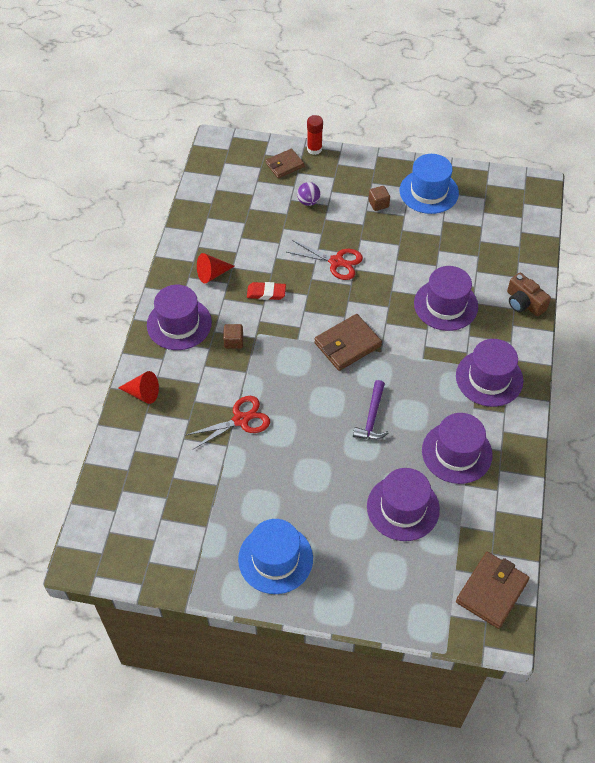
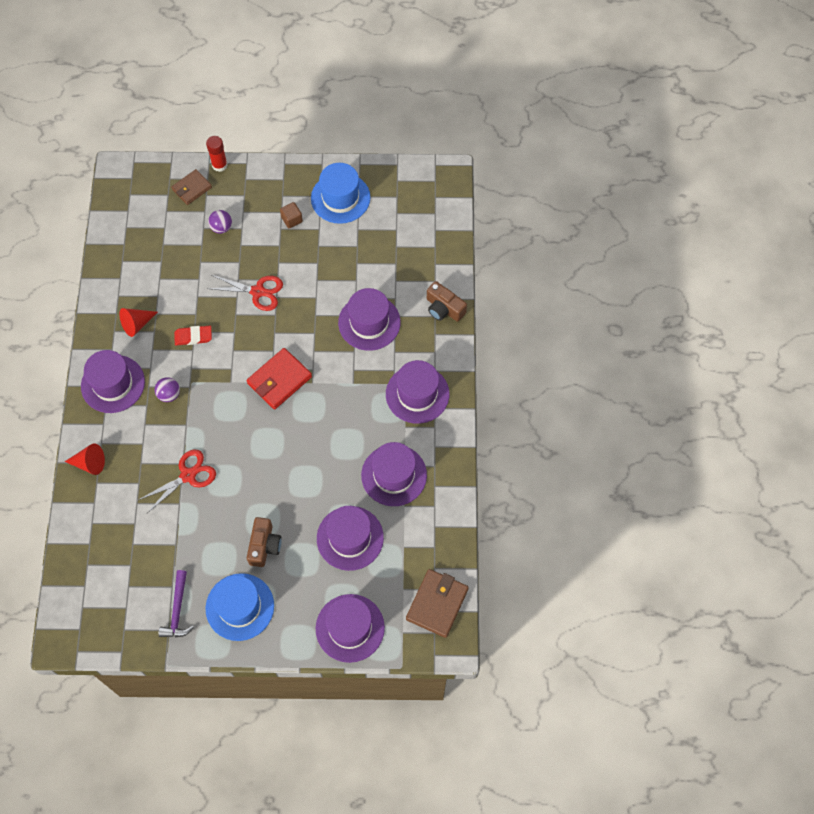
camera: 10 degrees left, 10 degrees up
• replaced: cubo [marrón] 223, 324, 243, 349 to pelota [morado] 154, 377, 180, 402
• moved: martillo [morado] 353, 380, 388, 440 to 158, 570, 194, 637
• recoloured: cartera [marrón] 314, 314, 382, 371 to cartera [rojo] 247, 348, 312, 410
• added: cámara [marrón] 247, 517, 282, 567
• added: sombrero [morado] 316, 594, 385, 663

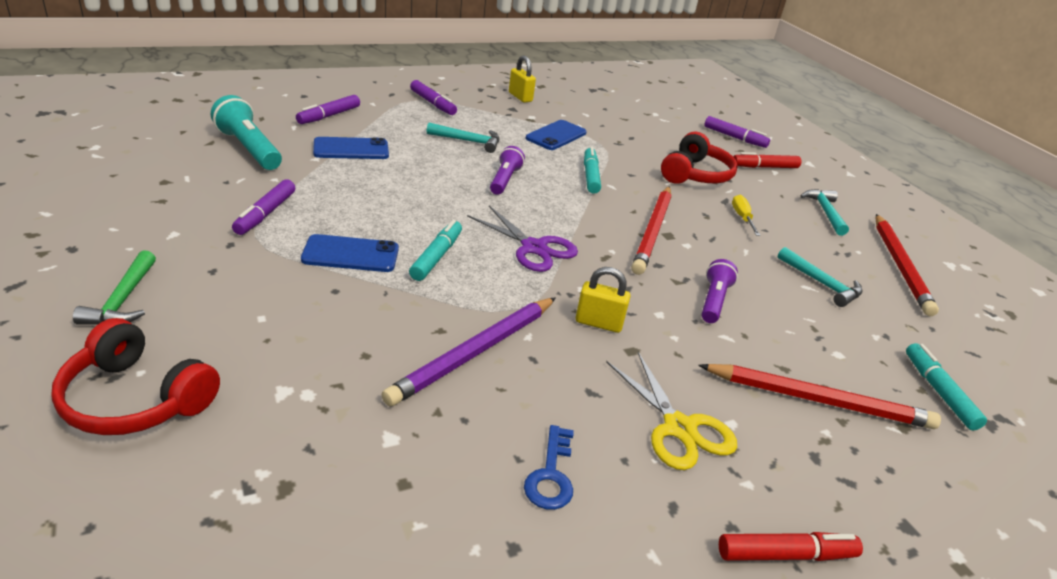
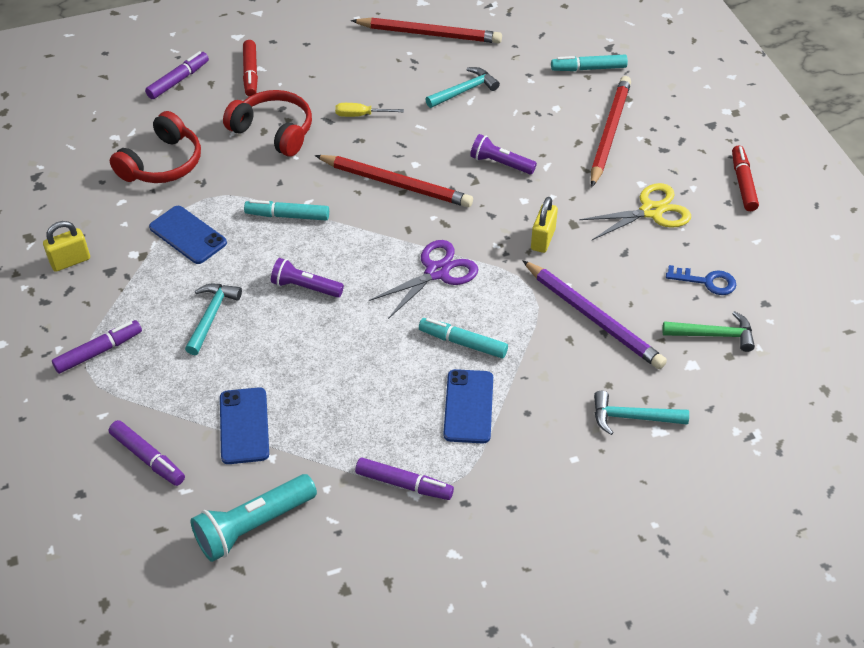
camera: 80 degrees left, 15 degrees up
• moved: auriculares [rojo] 51, 318, 220, 435 to 110, 111, 201, 183
• moved: martillo [turquesa] 800, 189, 849, 236 to 594, 391, 689, 435
• moved: martillo [verde] 73, 250, 156, 324 to 662, 311, 755, 352

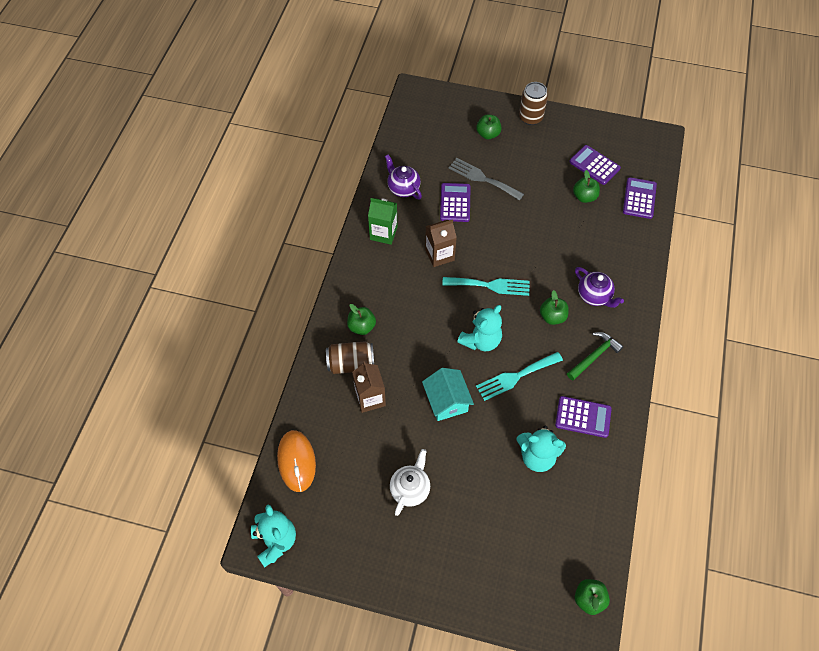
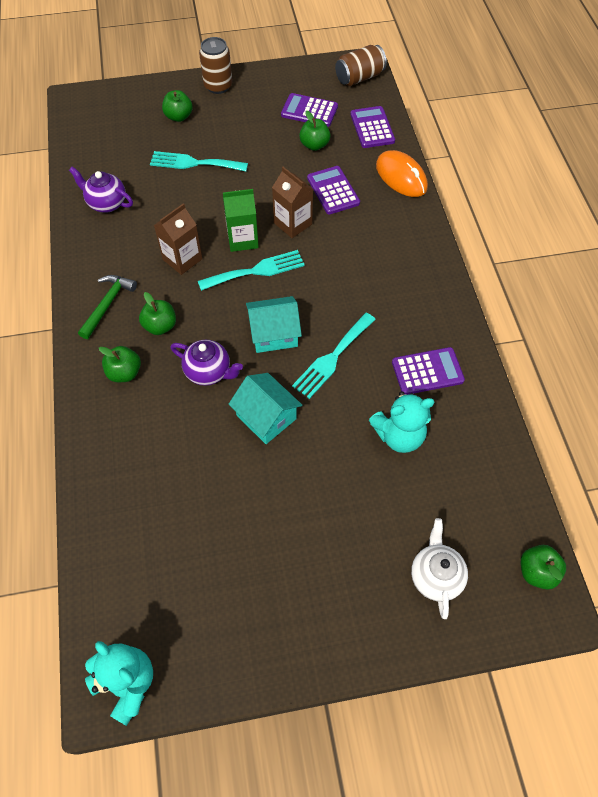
camera: 25 degrees left, 0 degrees up
• moved: martillo [verde] 567, 332, 623, 381 to 78, 275, 137, 339
• moved: manzana [verde] 540, 290, 569, 325 to 139, 292, 176, 335
• recoloured: tenedor [gris] 448, 158, 524, 200 to tenedor [turquesa] 150, 151, 248, 171
• moved: tetera [morado] 575, 267, 624, 308 to 170, 340, 243, 386
• moved: cartón de leche [verde] 368, 198, 397, 245 to 223, 189, 259, 252
• replaced: osito [turquesa] 457, 305, 502, 351 to casa [turquesa] 246, 296, 302, 353
• moved: cartón de leche [marrón] 352, 361, 386, 413 to 272, 167, 313, 238
• moved: calculadora [morado] 440, 183, 471, 222 to 307, 166, 360, 214
• moved: lata [marrón] 326, 341, 374, 374 to 335, 45, 387, 86
• moved: ratón [naranja] 277, 430, 316, 492 to 376, 150, 428, 197
• moved: tetera [blanco] 390, 449, 430, 516 to 411, 518, 468, 619

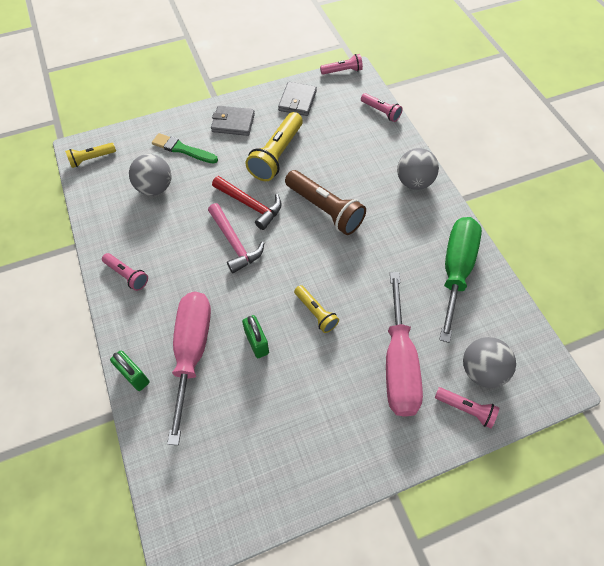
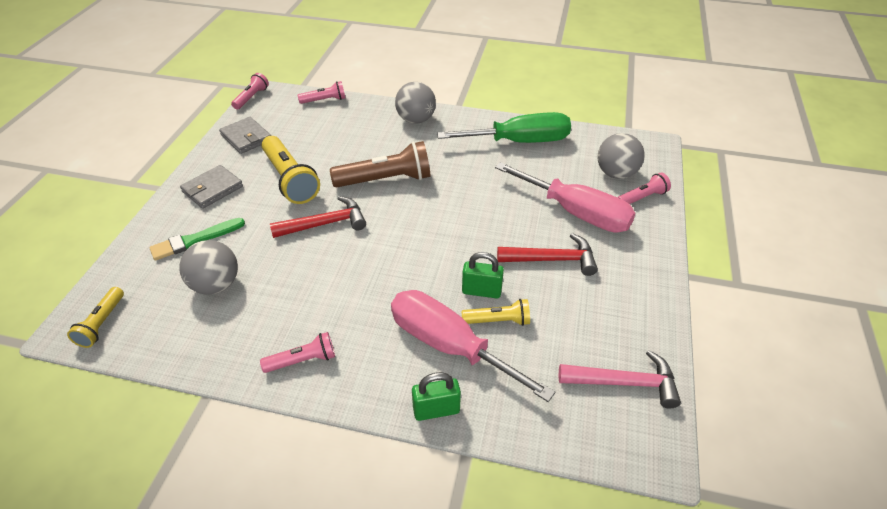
camera: 55 degrees left, 15 degrees down
• turned: destornillador [verde] 439, 217, 482, 343 = 437, 112, 571, 143 120 degrees clockwise
• moved: lámpara de mano [amarillo] 294, 285, 339, 333 to 462, 299, 530, 326
• added: martillo [rojo] 497, 233, 598, 276
• moved: martillo [rosa] 208, 203, 264, 273 to 559, 350, 681, 408

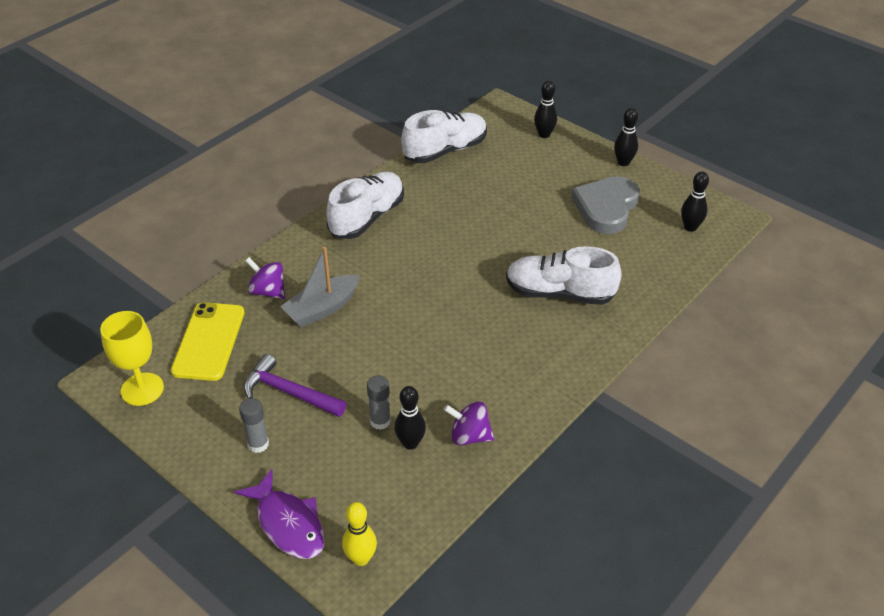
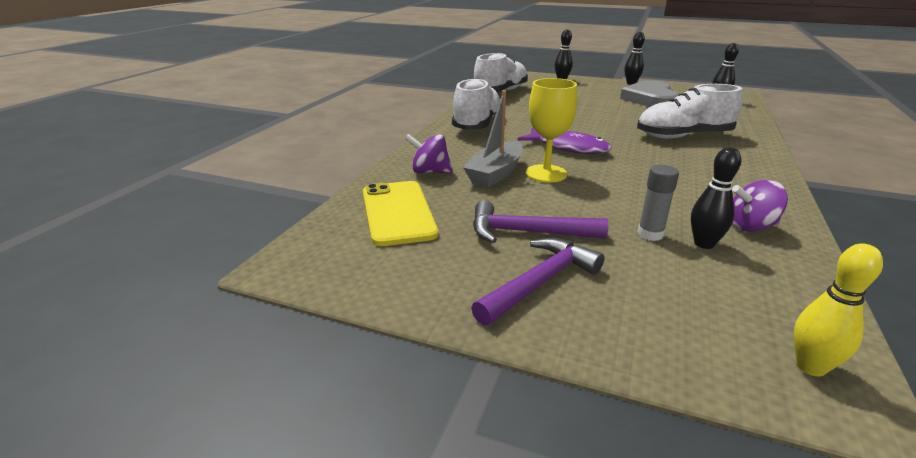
camera: 20 degrees left, 15 degrees down
• replaced: barra de pegamento [gris] 239, 398, 269, 453 to martillo [morado] 471, 238, 604, 326
• moved: pez [morado] 234, 469, 325, 559 to 517, 128, 611, 154
• moved: copa [amarillo] 100, 311, 164, 406 to 526, 78, 577, 183

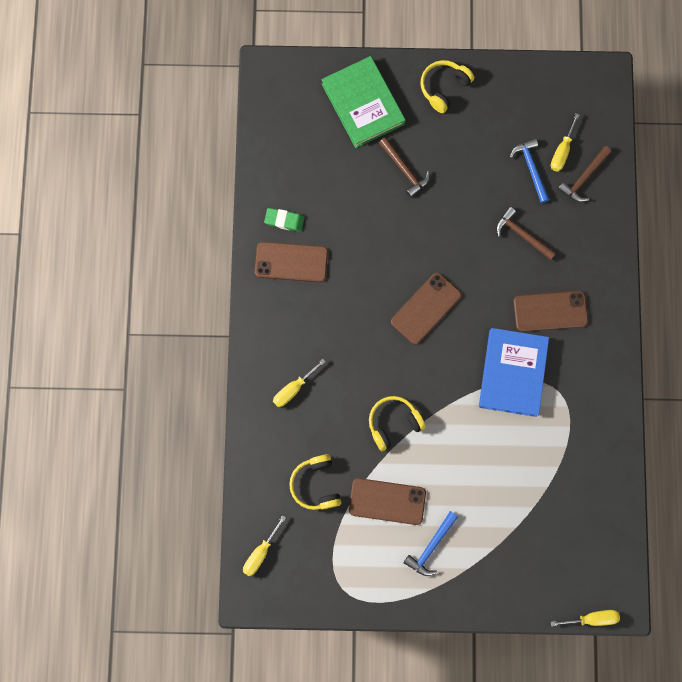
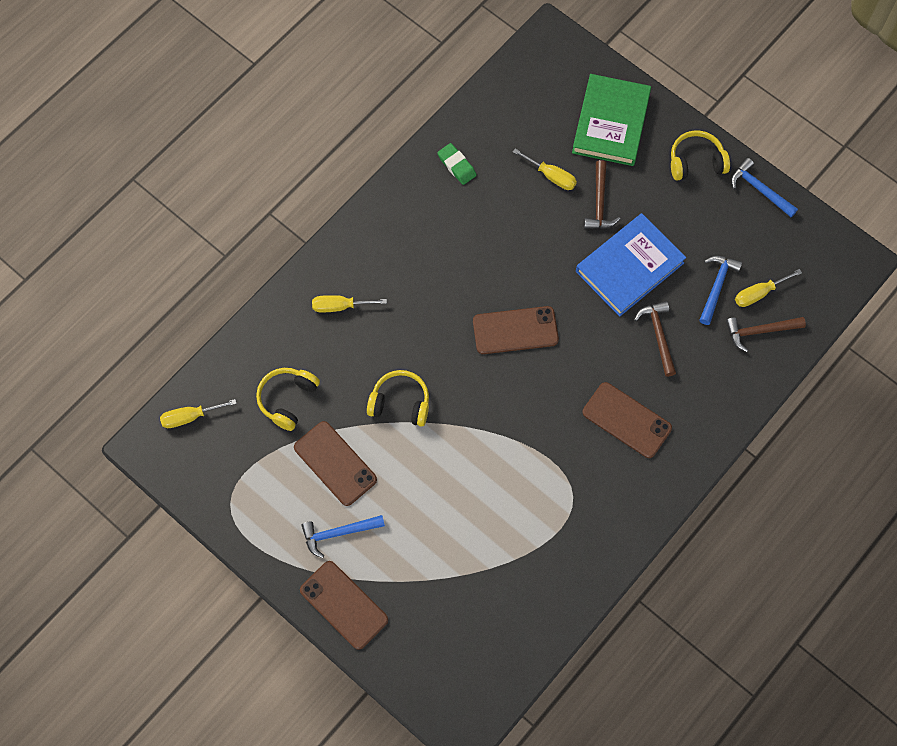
camera: 40 degrees right, 10 degrees down
• moved: móvil [marrón] 255, 242, 328, 282 to 300, 561, 388, 650
• moved: destornillador [amarillo] 551, 610, 620, 626 to 513, 149, 577, 190
• moved: libro [azul] 479, 328, 549, 417 to 576, 213, 686, 317
• added: martillo [azul] 731, 158, 798, 217

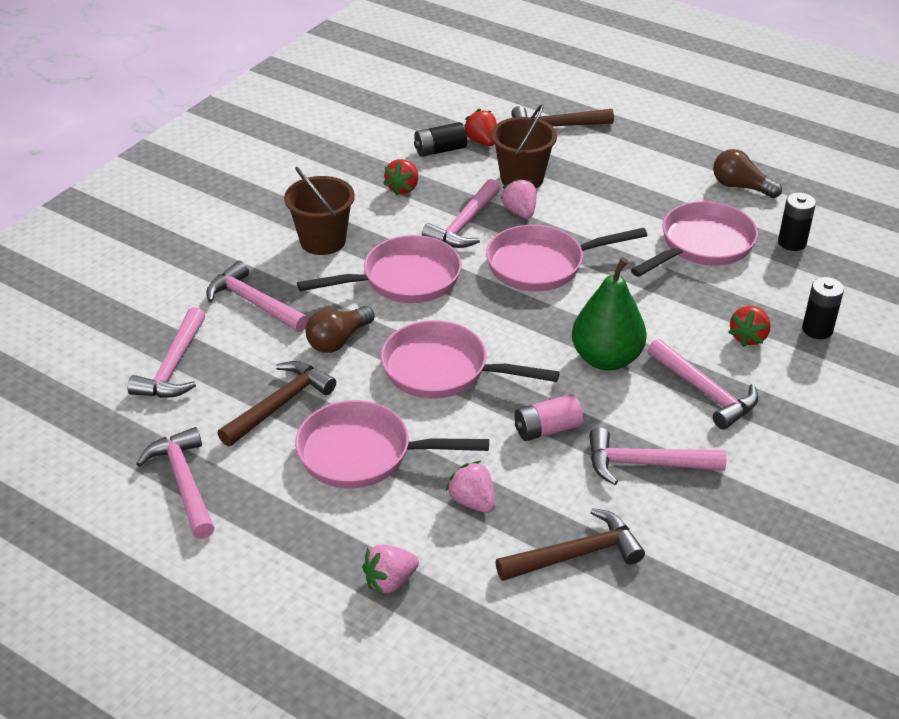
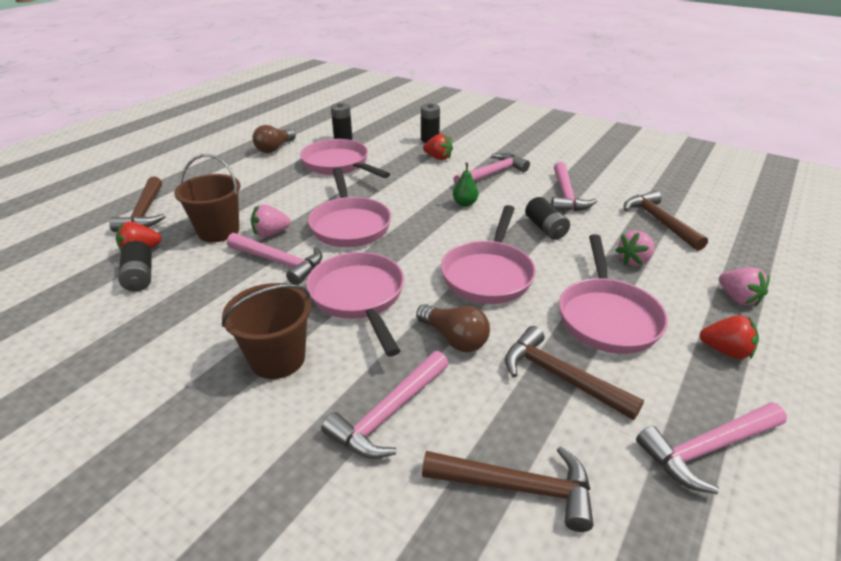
camera: 90 degrees left, 5 degrees down
• recoloured: martillo [rosa] 128, 307, 205, 398 to martillo [marrón] 422, 446, 594, 532
• resized: pera [verde] 572, 257, 647, 371 = 453, 163, 478, 207 x0.48
• recoloured: pila [rosa] 515, 394, 583, 441 to pila [negro] 525, 197, 570, 240
• moved: fresa [rojo] 383, 159, 418, 196 to 700, 315, 759, 359

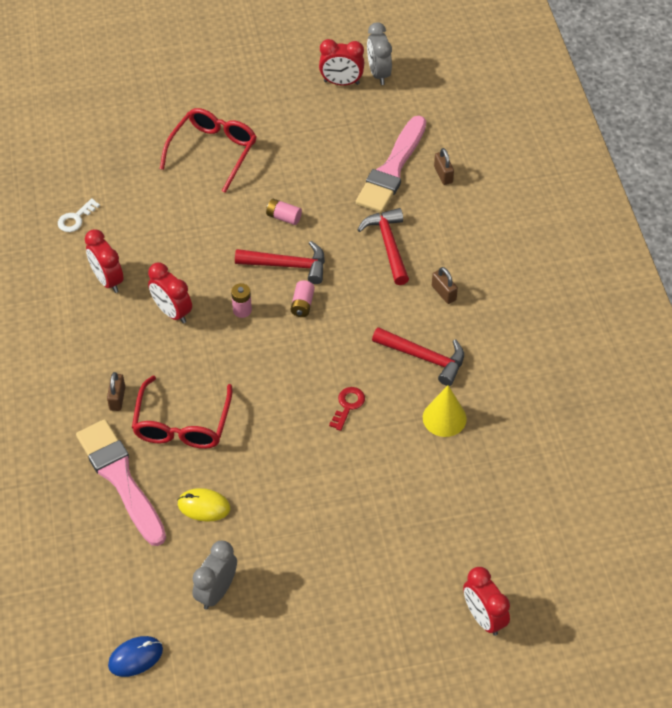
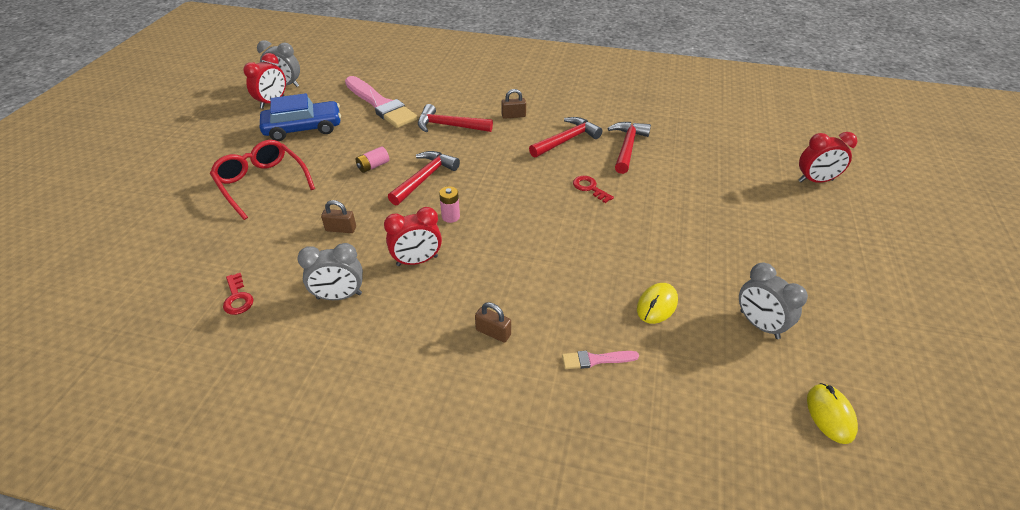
camera: 65 degrees left, 10 degrees down
• recoloured: llave [blanco] 58, 198, 100, 232 to llave [rojo] 223, 273, 254, 315
• added: coche [azul] 260, 93, 341, 141
• recoloured: despertador [rojo] 85, 229, 124, 293 to despertador [gris] 297, 243, 363, 300
• moved: candado [marrón] 434, 148, 454, 185 to 321, 200, 356, 233
• resized: pincel [rosa] 76, 419, 166, 546 = 562, 351, 639, 369 x0.44
• replaced: cono [amarillo] 423, 385, 467, 437 to martillo [rojo] 607, 122, 651, 174
• recoloured: ratón [azul] 108, 636, 163, 677 to ratón [amarillo] 807, 383, 858, 444
• removed: gafas [rojo] 132, 376, 232, 449
• removed: pila [rosa] 291, 280, 315, 317

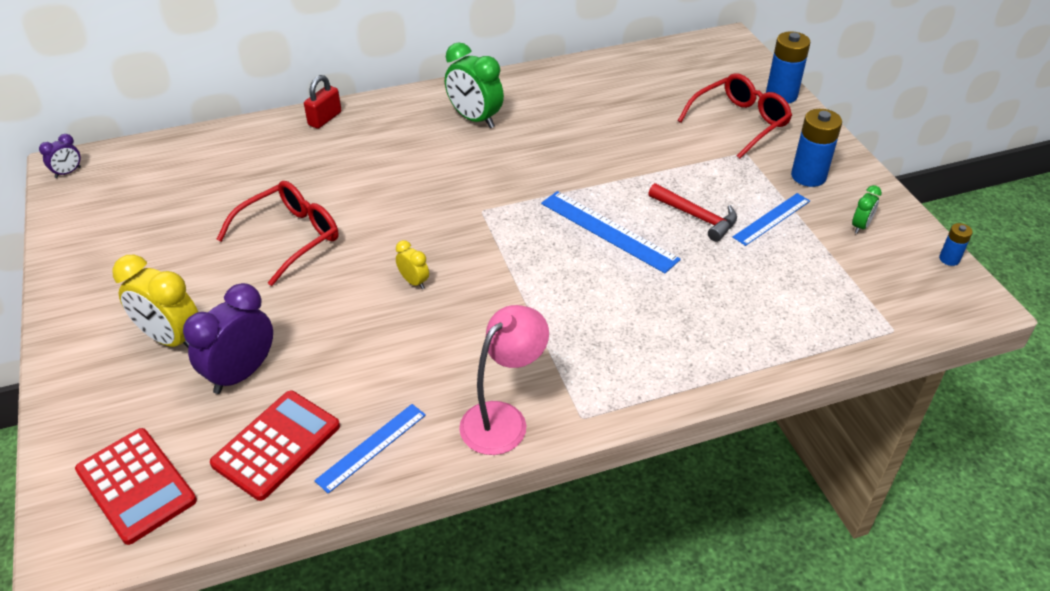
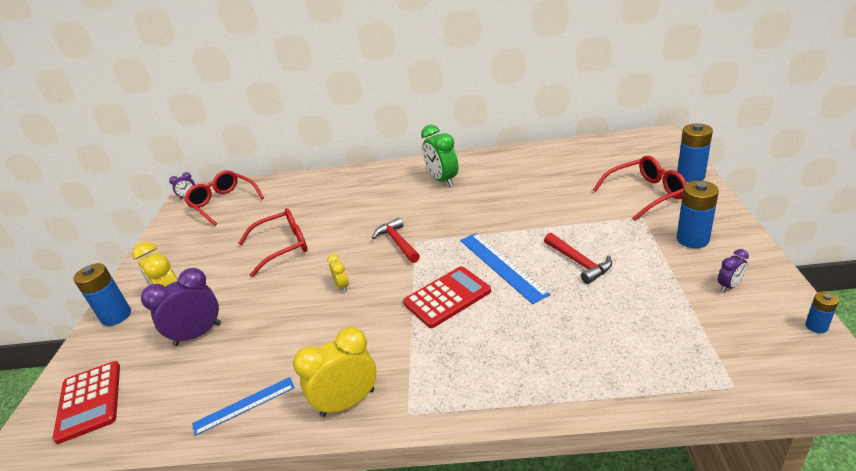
camera: 25 degrees right, 10 degrees down
• added: pila [azul] 73, 263, 131, 326
• added: gafas [rojo] 184, 170, 264, 226
• replaced: lámpara [rosa] 459, 305, 549, 455 to despertador [amarillo] 293, 327, 377, 417
• added: martillo [rojo] 372, 217, 420, 263
• moved: calculadora [rojo] 210, 391, 340, 501 to 403, 266, 491, 328
• recoloured: despertador [verde] 852, 185, 882, 234 to despertador [morado] 718, 249, 749, 292
• removed: candado [rojo] 304, 75, 341, 129
• removed: regla [azul] 732, 193, 810, 246

